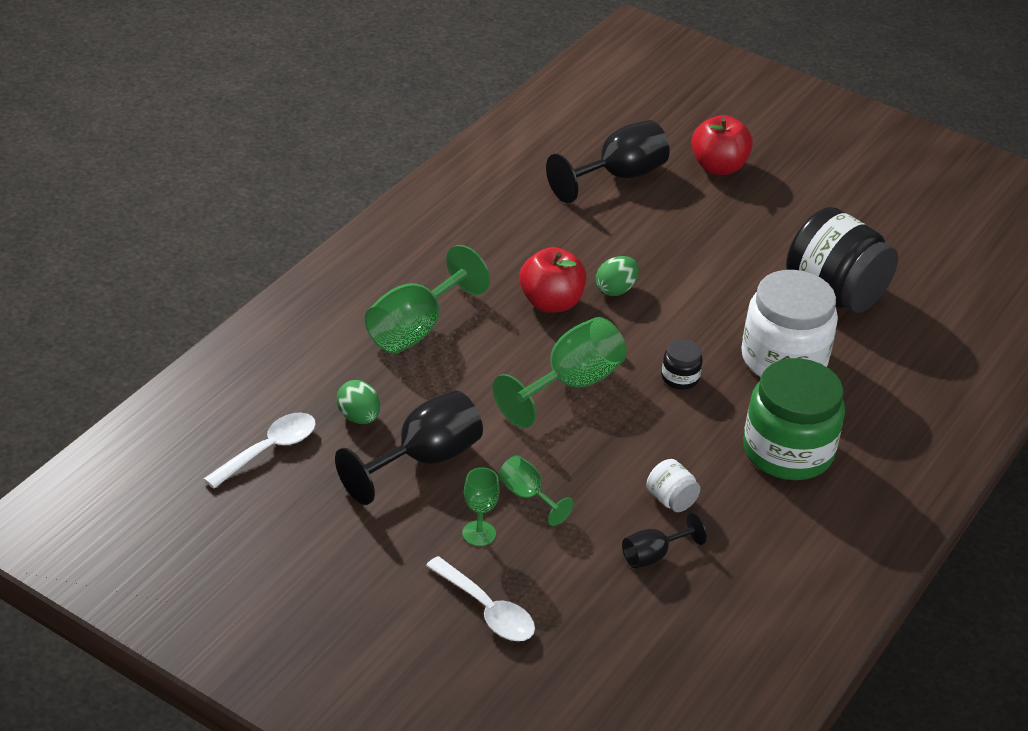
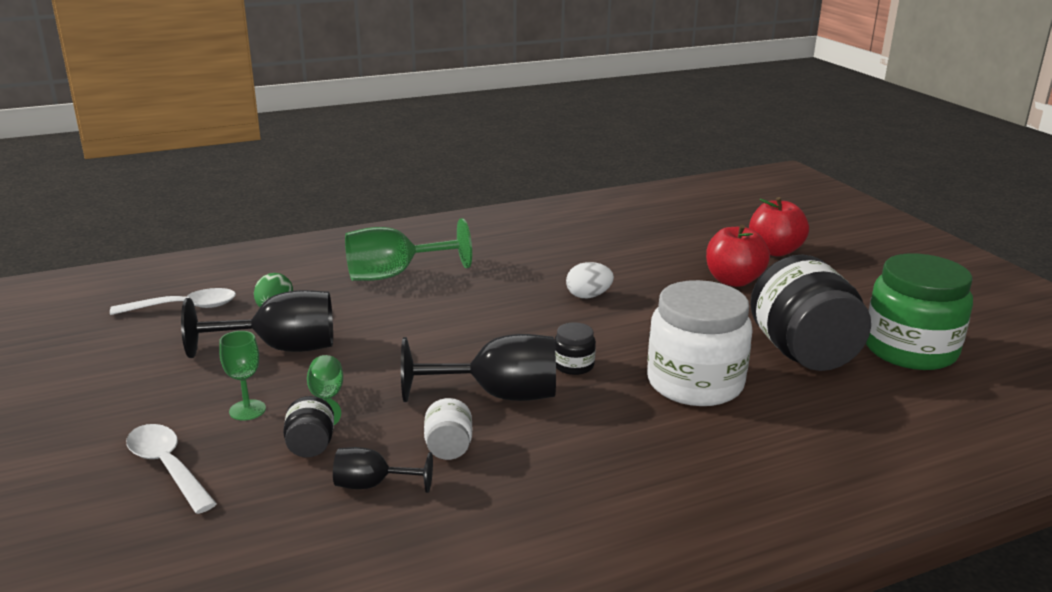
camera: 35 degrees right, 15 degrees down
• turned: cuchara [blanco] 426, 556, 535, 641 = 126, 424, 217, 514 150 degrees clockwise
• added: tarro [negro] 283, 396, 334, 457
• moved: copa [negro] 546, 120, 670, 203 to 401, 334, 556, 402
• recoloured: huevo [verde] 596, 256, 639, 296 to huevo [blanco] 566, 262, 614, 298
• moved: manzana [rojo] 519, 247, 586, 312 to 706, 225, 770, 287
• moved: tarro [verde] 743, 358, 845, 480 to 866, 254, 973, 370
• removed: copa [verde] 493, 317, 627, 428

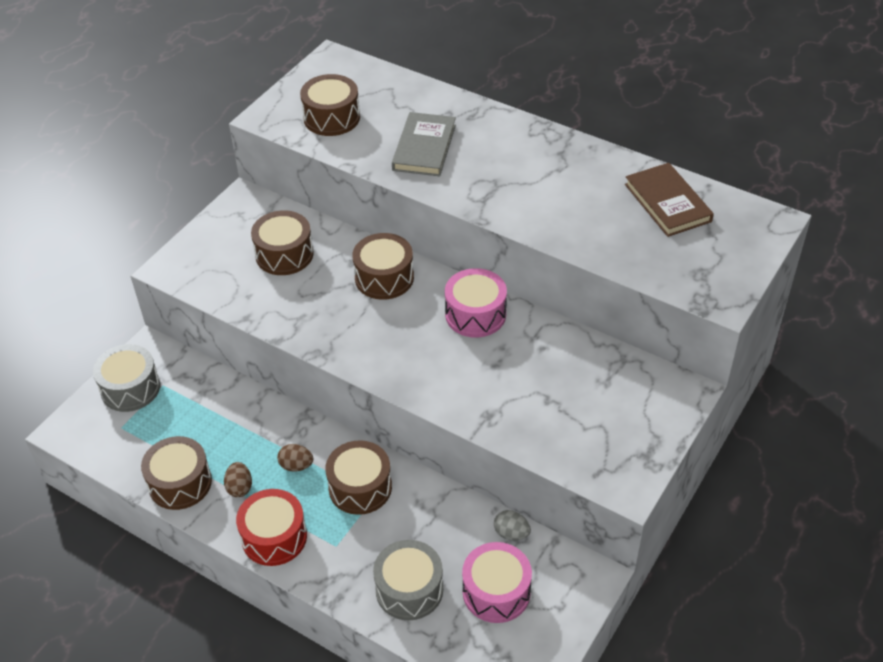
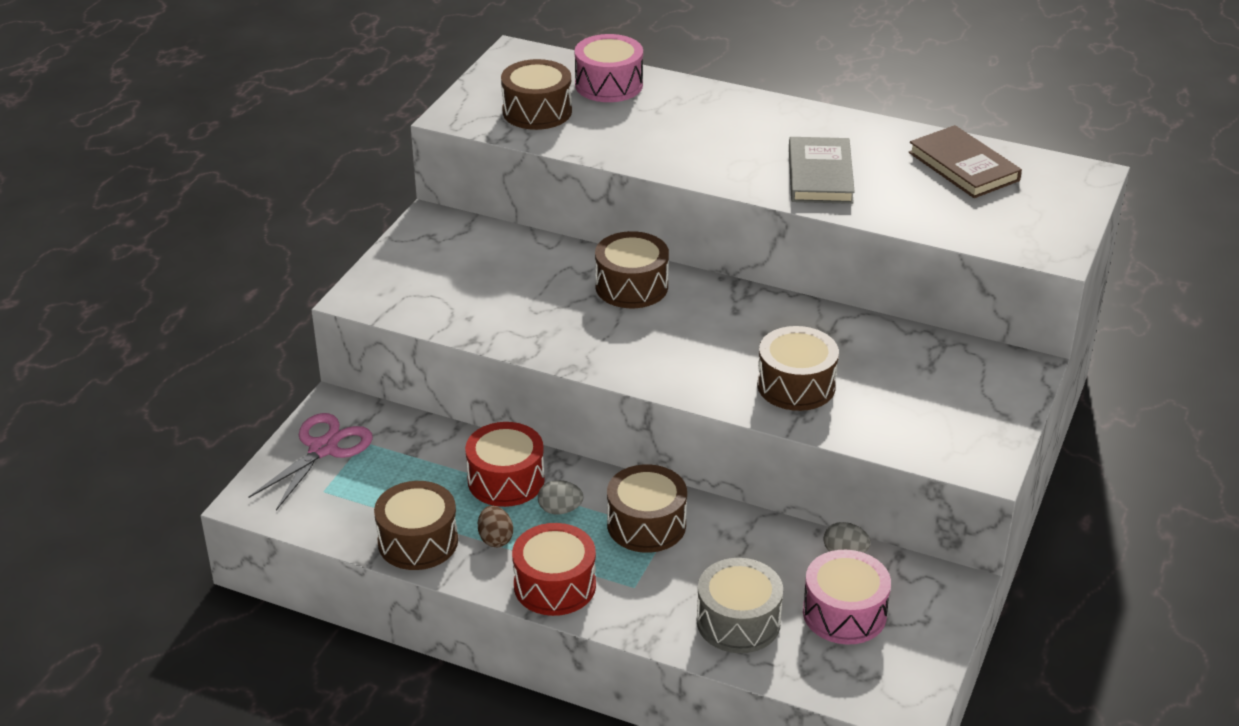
camera: 10 degrees left, 10 degrees down
• replaced: tambor [gris] 93, 344, 160, 412 to tijeras [rosa] 248, 413, 373, 511
• added: tambor [rojo] 465, 422, 545, 507
• recoloured: huevo [marrón] 277, 444, 313, 472 to huevo [gris] 538, 480, 584, 515
• moved: tambor [rosa] 445, 268, 507, 338 to 575, 34, 643, 102
• moved: tambor [marrón] 251, 210, 314, 275 to 757, 326, 839, 411
• moved: libro [gris] 392, 112, 456, 176 to 789, 137, 855, 204

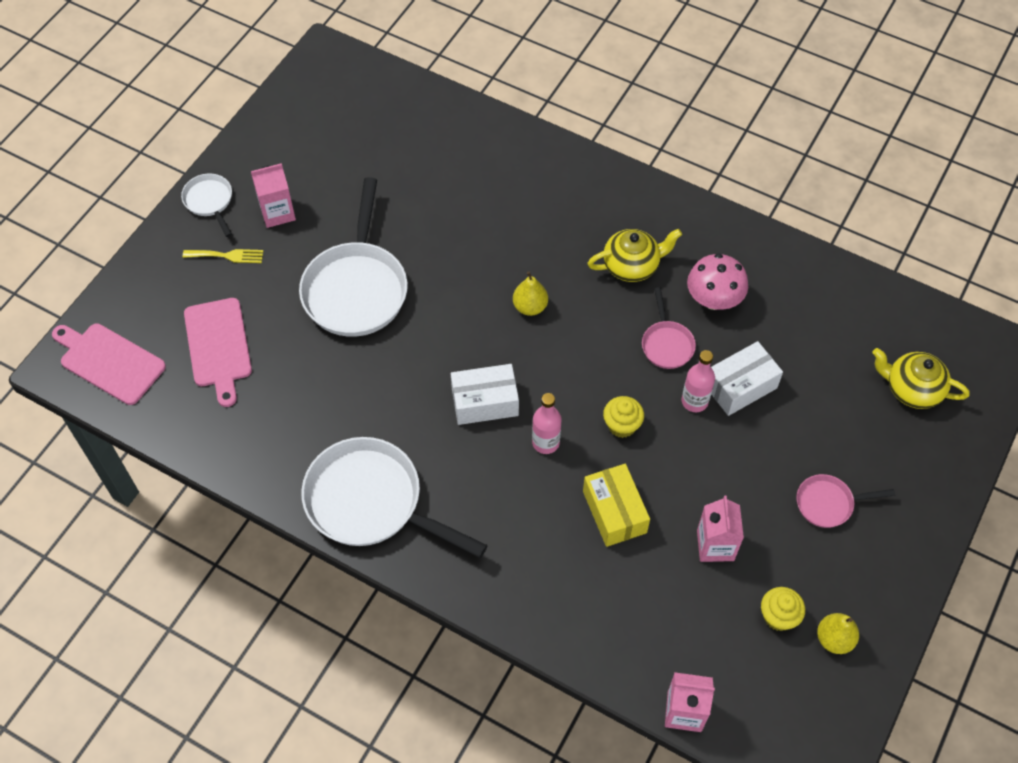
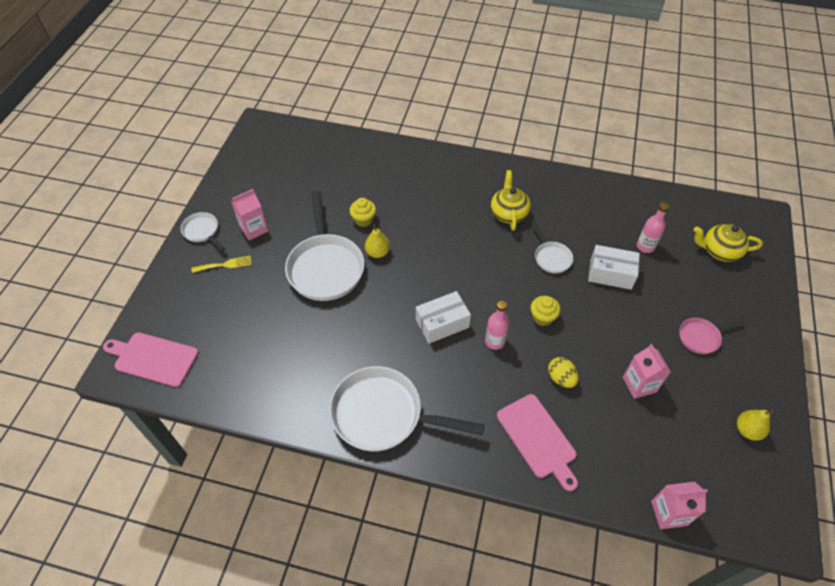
camera: 15 degrees left, 5 degrees down
• moved: magdalena [amarillo] 761, 587, 805, 631 to 349, 198, 376, 227
• moved: pera [amarillo] 513, 272, 548, 316 to 365, 225, 390, 258
• turned: tetera [amarillo] 587, 229, 682, 282 = 491, 170, 531, 231 60 degrees counterclockwise
• moved: tabla de cortar [rosa] 184, 298, 252, 407 to 497, 394, 578, 491
• recoloured: sartén [rosa] 642, 287, 696, 369 to sartén [blanco] 531, 222, 573, 274
• replaced: caja [amarillo] 583, 464, 650, 547 to huevo [amarillo] 548, 357, 579, 388
• turned: caja [blanco] 711, 341, 783, 416 = 588, 245, 640, 290 60 degrees clockwise
• moved: botella [rosa] 682, 350, 715, 412 to 637, 202, 669, 253
• removed: seta [rosa] 687, 253, 748, 310

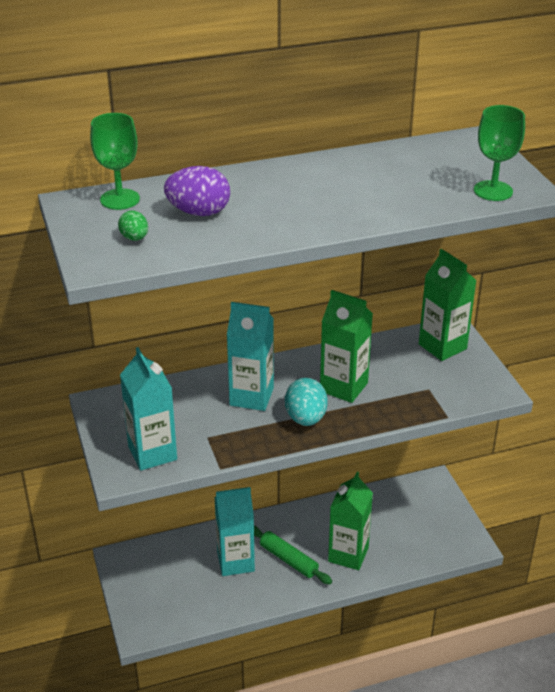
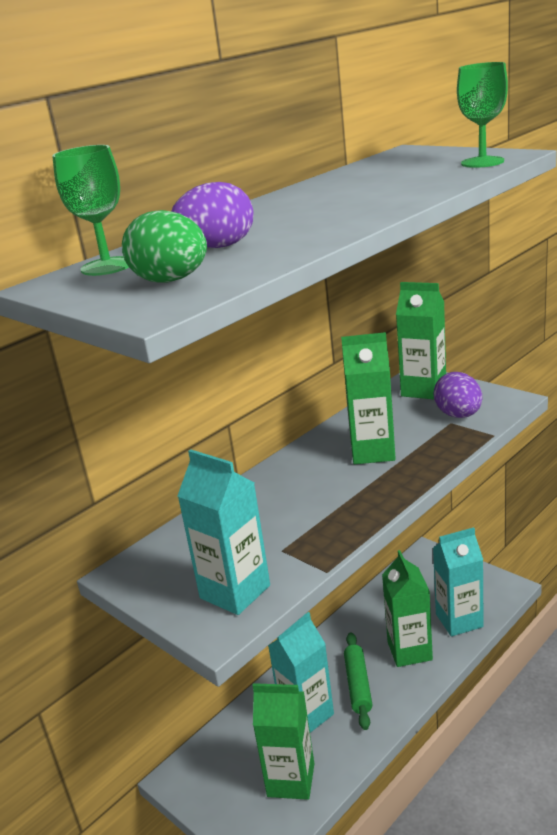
camera: 25 degrees left, 10 degrees down
• resized: huevo [verde] 118, 210, 148, 241 = 122, 210, 207, 283 x1.78
• added: cartón de leche [verde] 253, 683, 314, 800
• turned: rodillo [verde] 254, 526, 332, 584 = 344, 632, 372, 730 75 degrees clockwise
• added: huevo [morado] 433, 372, 482, 418
• moved: cartón de leche [turquesa] 227, 302, 274, 411 to 433, 527, 484, 636
• removed: huevo [turquesa] 285, 378, 328, 426

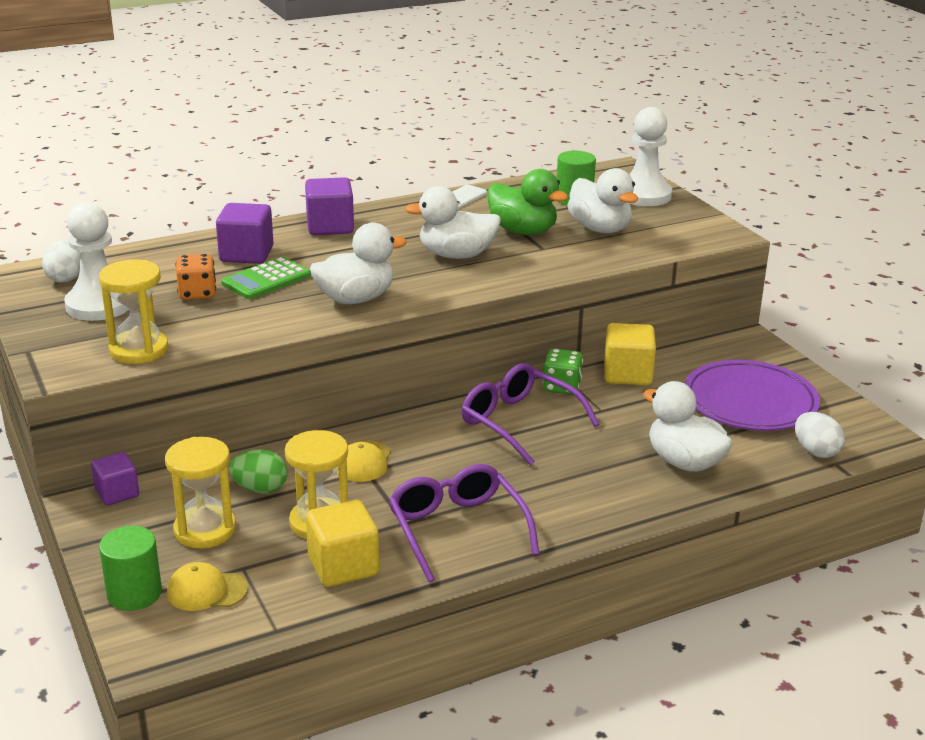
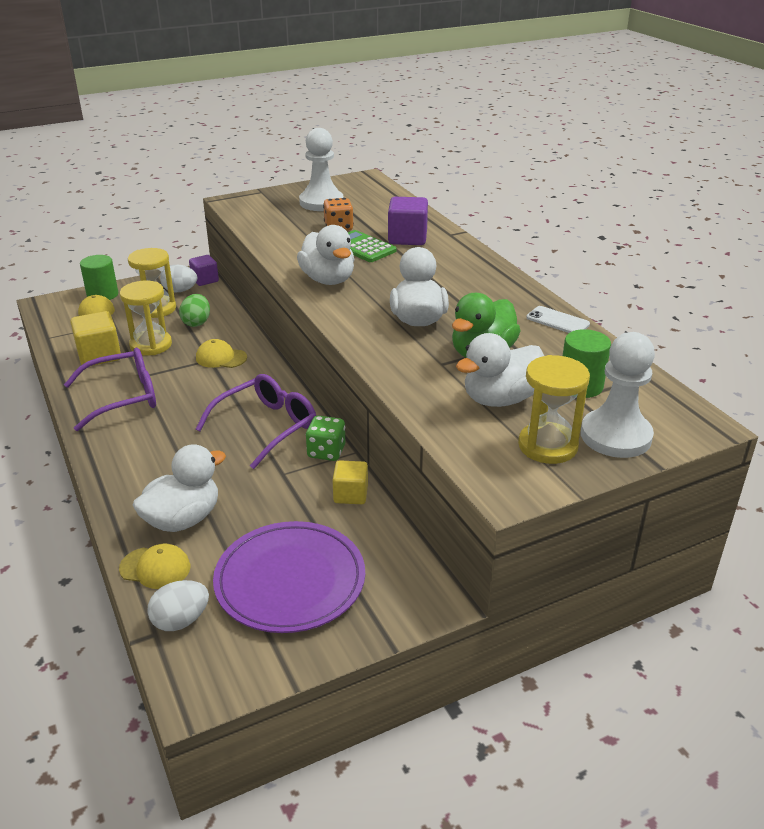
camera: 90 degrees right, 5 degrees up
• added: gorra [amarillo] 119, 543, 190, 589
• moved: huevo [blanco] 42, 240, 80, 283 to 160, 265, 197, 292
• resized: cubo [amarillo] 604, 323, 656, 385 = 333, 460, 368, 504 x0.66
• moved: reloj de arena [amarillo] 99, 260, 169, 364 to 518, 355, 590, 464
• removed: cubo [morado] 305, 177, 354, 235

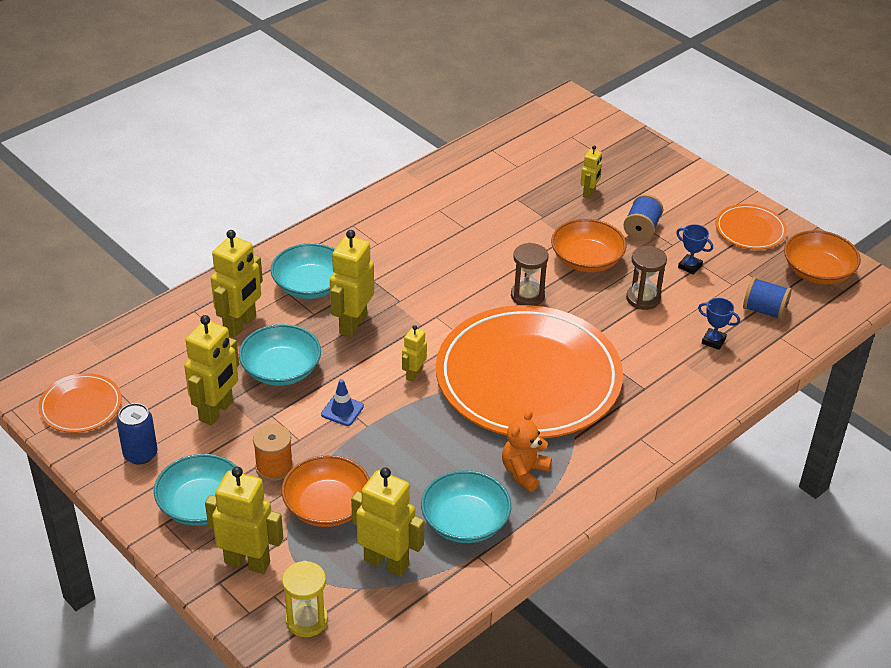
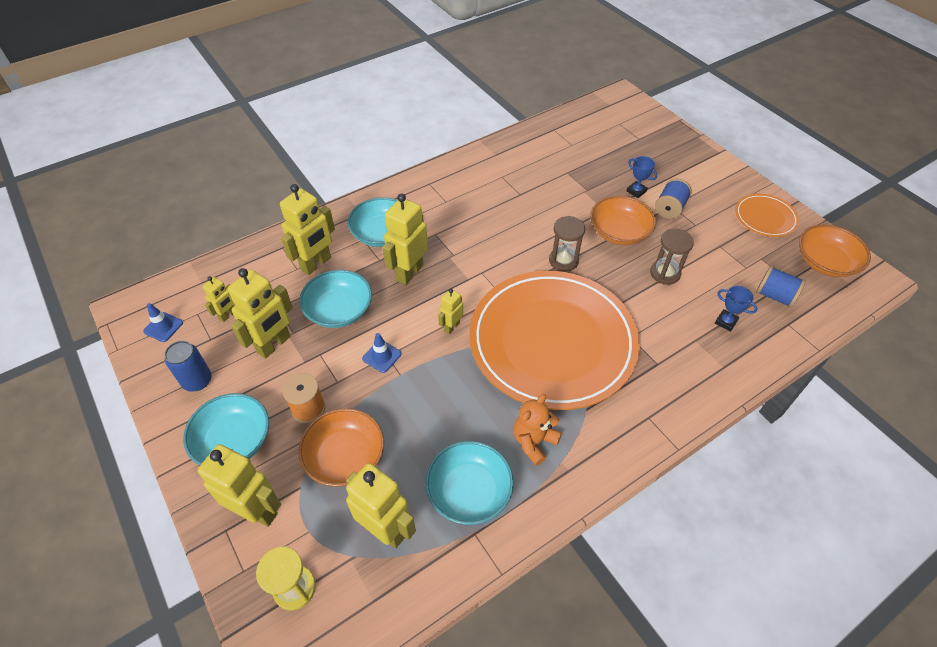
camera: 10 degrees right, 10 degrees up
• replaced: plato [naranja] 38, 373, 122, 433 to cono de tráfico [azul] 143, 303, 183, 342
• moved: robot [amarillo] 580, 146, 602, 199 to 203, 276, 234, 322
• moved: trofeo [azul] 676, 224, 713, 275 to 627, 156, 657, 198

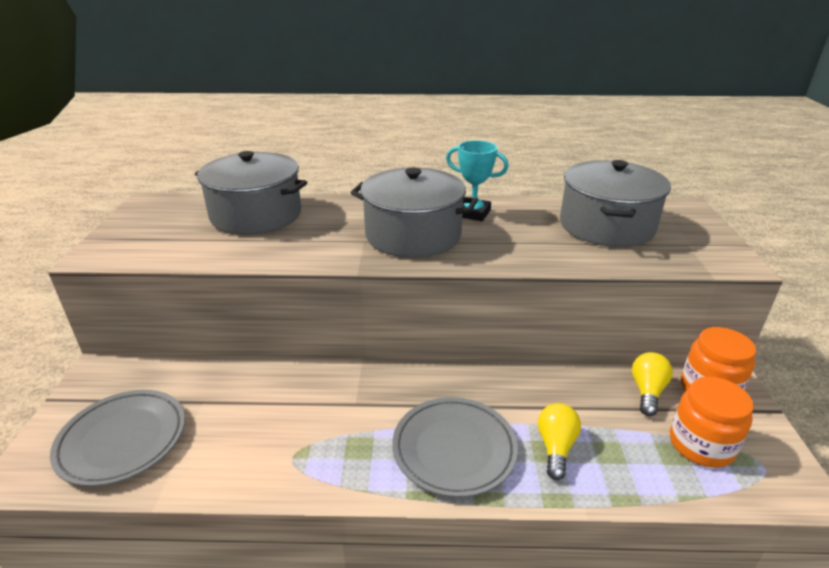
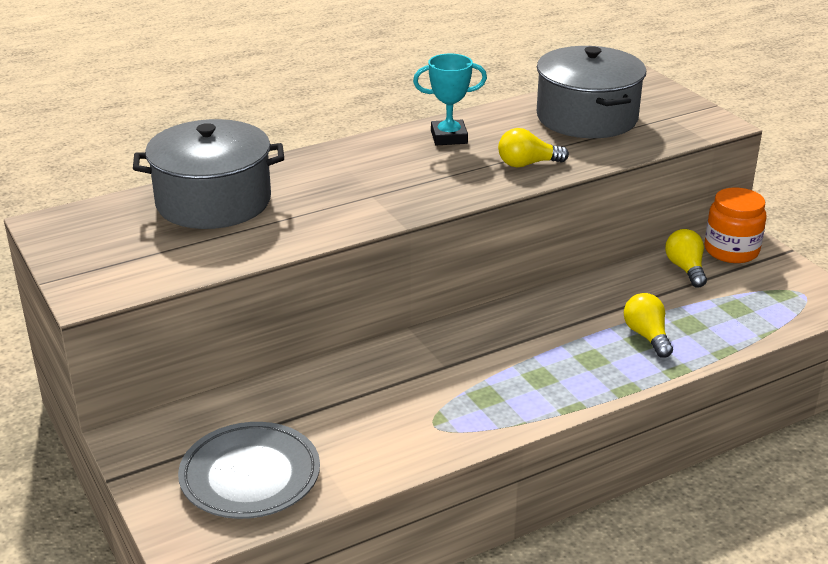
camera: 30 degrees left, 0 degrees up
• added: bombilla [amarillo] 498, 128, 569, 167
• removed: olla [gris] 351, 167, 478, 258
• removed: plato [gris] 392, 397, 518, 497
• removed: tarro [naranja] 670, 377, 754, 468

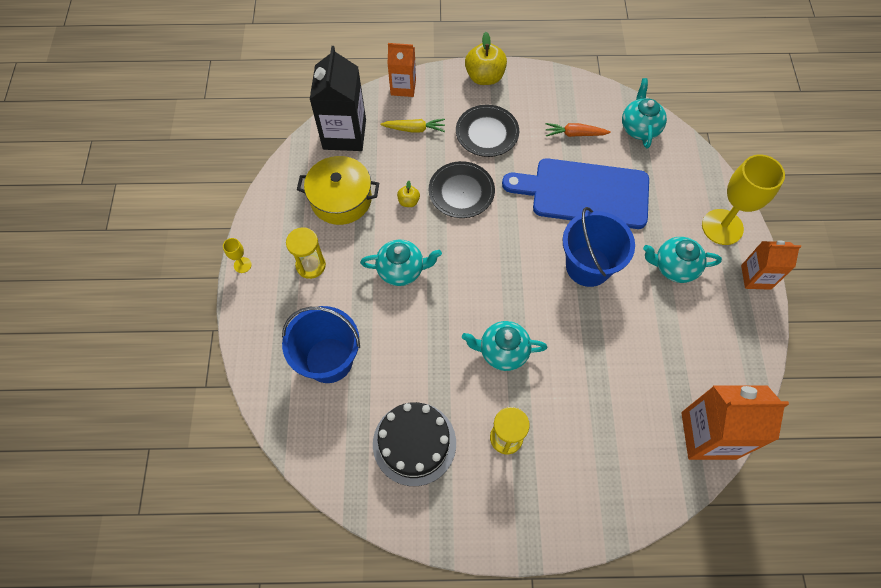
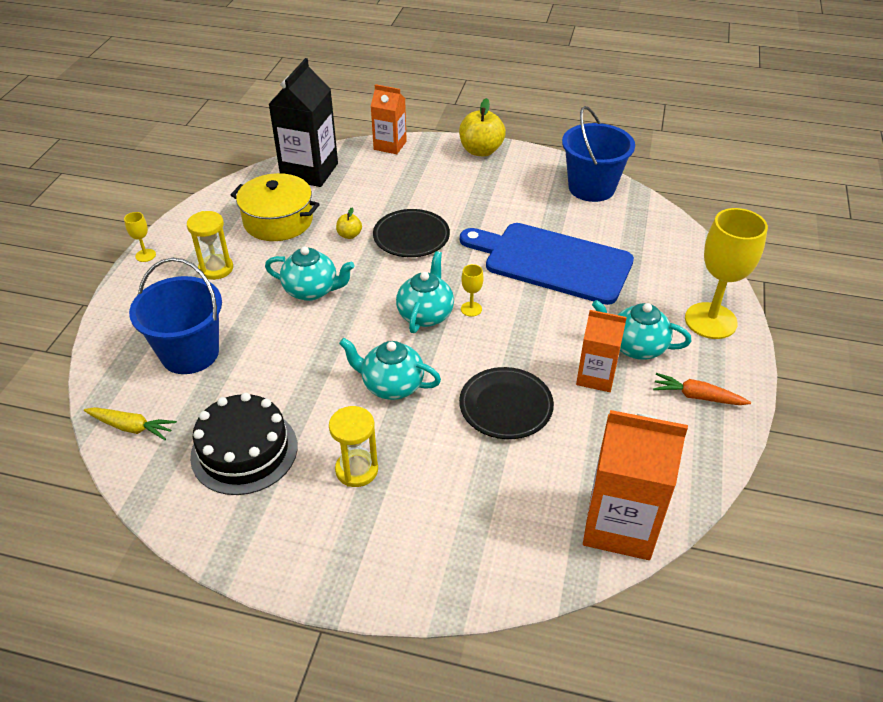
camera: 15 degrees right, 20 degrees down
• moved: zanahoria [amarillo] 380, 119, 445, 132 to 84, 407, 177, 440
• moved: tetera [turquesa] 622, 78, 667, 148 to 396, 251, 454, 333
• moved: plato [negro] 456, 105, 519, 157 to 459, 367, 554, 439
• added: copa [amarillo] 461, 264, 484, 317
• moved: balde [azul] 562, 207, 635, 287 to 562, 106, 635, 202
• moved: cartón de leche [naranja] 741, 240, 801, 290 to 576, 310, 627, 392
• moved: zanahoria [naranja] 545, 123, 611, 137 to 653, 373, 751, 405

